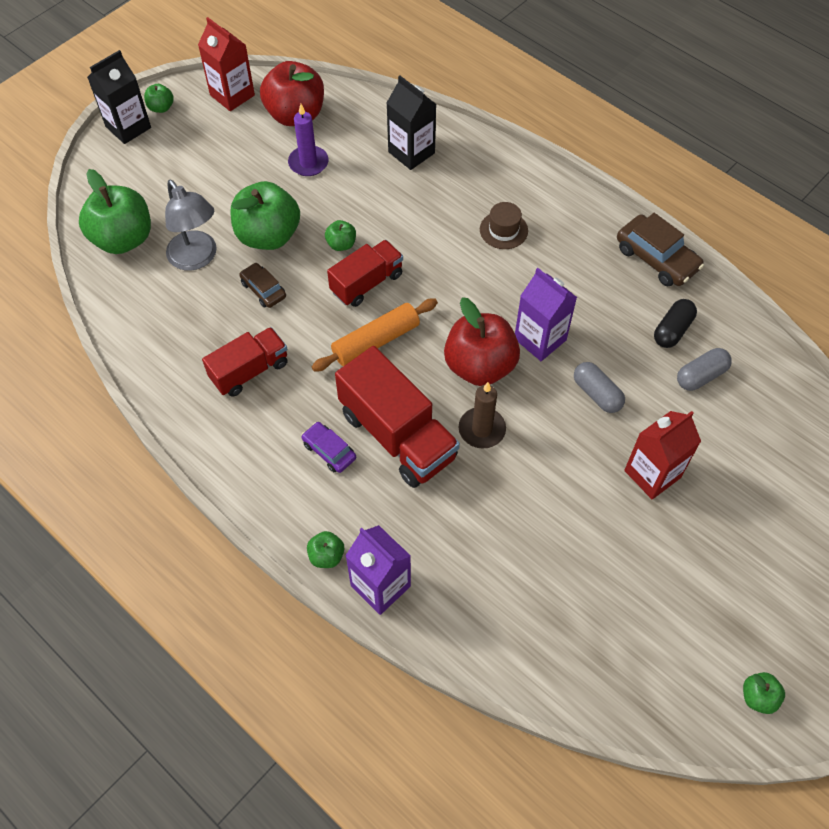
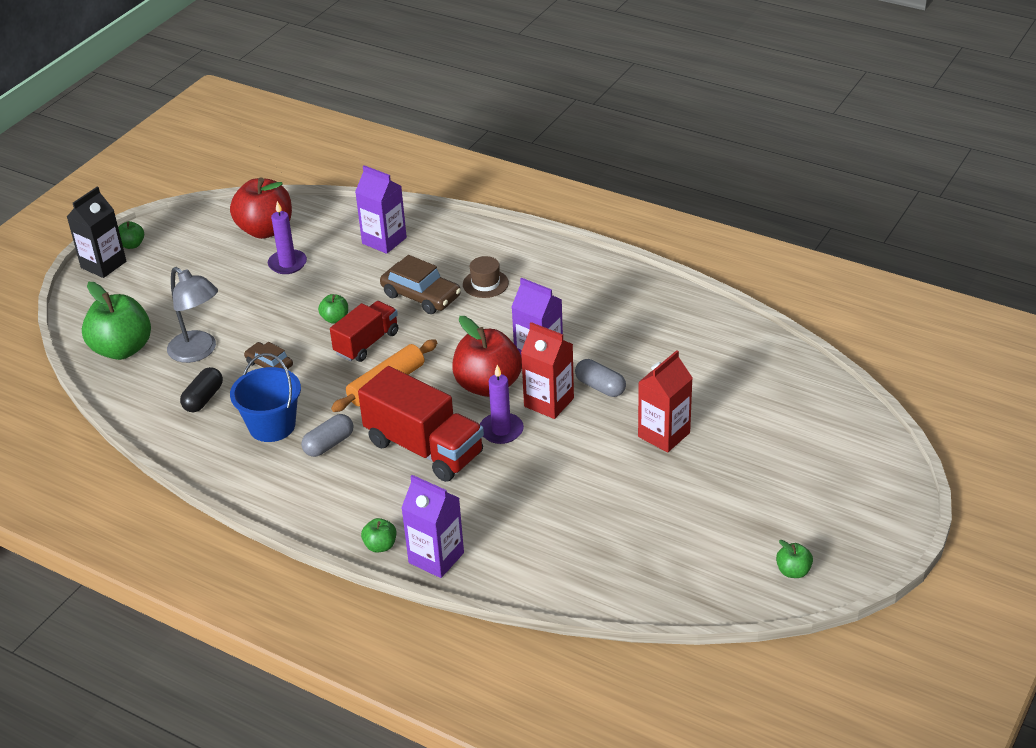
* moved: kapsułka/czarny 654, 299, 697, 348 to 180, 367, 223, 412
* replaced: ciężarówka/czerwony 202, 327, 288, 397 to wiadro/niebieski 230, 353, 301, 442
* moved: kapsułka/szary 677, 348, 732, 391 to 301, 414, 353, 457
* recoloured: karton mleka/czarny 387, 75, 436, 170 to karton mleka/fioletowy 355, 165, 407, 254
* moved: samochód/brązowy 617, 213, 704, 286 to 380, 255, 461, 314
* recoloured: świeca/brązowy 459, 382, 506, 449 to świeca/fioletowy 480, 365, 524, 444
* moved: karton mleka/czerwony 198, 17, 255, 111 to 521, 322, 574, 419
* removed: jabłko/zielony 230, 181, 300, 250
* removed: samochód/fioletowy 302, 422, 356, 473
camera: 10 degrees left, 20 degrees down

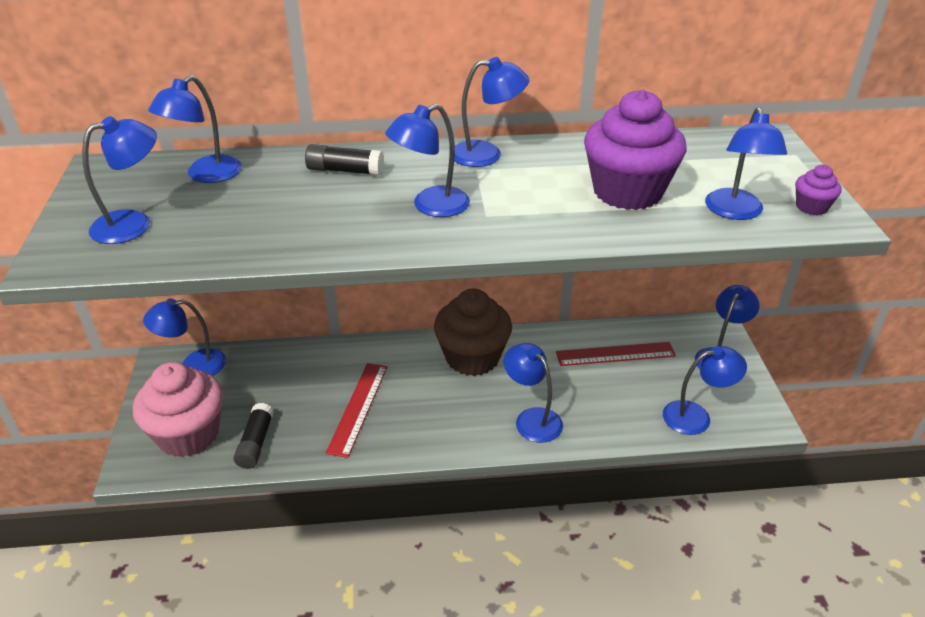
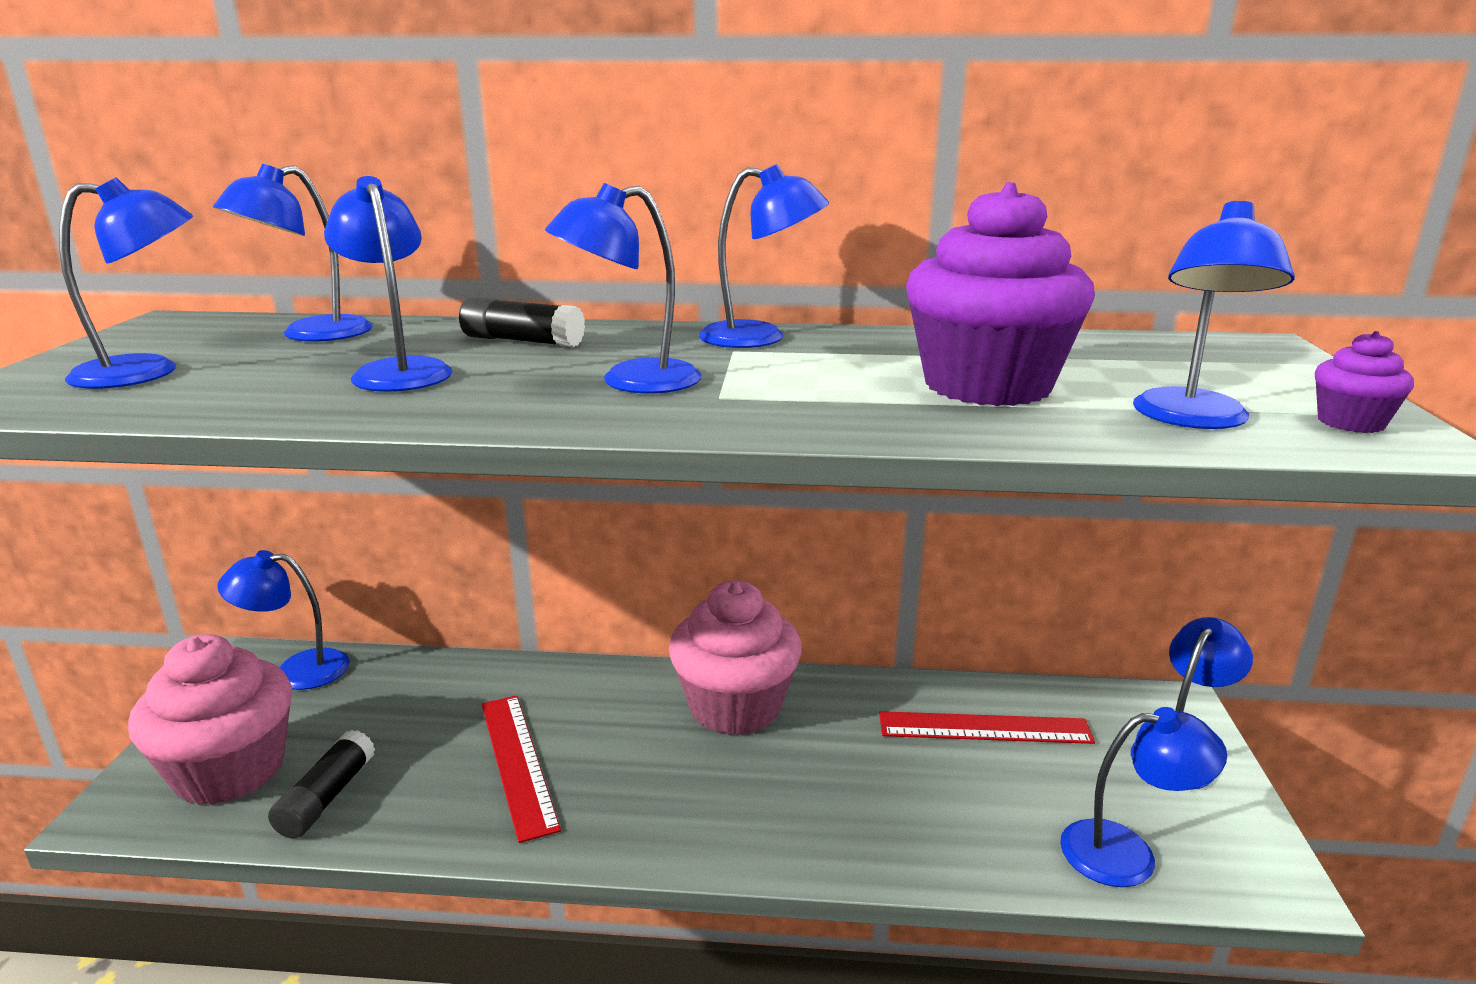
* moved: lampka/niebieski 504, 343, 563, 443 to 324, 176, 452, 392
* turned: linijka/czerwony 326, 363, 387, 458 = 482, 695, 561, 843 45 degrees counterclockwise
* recoloured: muffinka/brązowy 434, 288, 512, 376 to muffinka/różowy 669, 580, 802, 735
camera: 10 degrees right, 15 degrees down

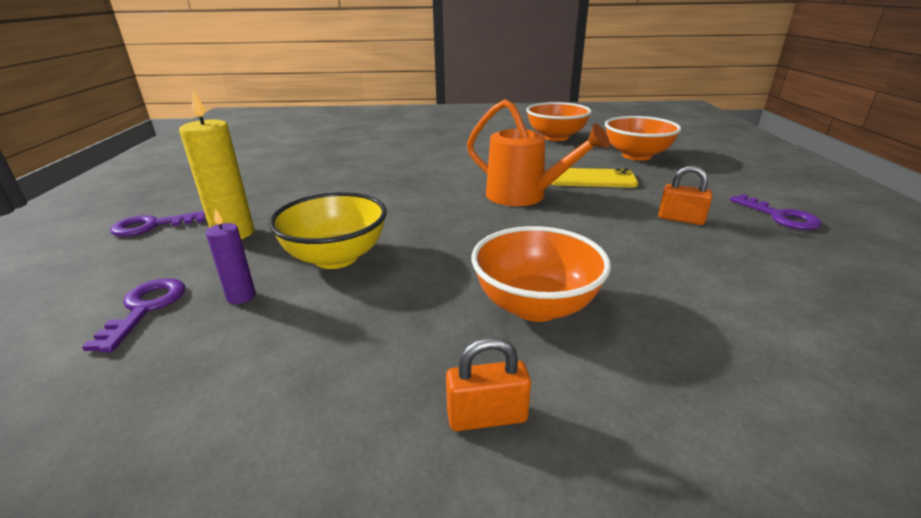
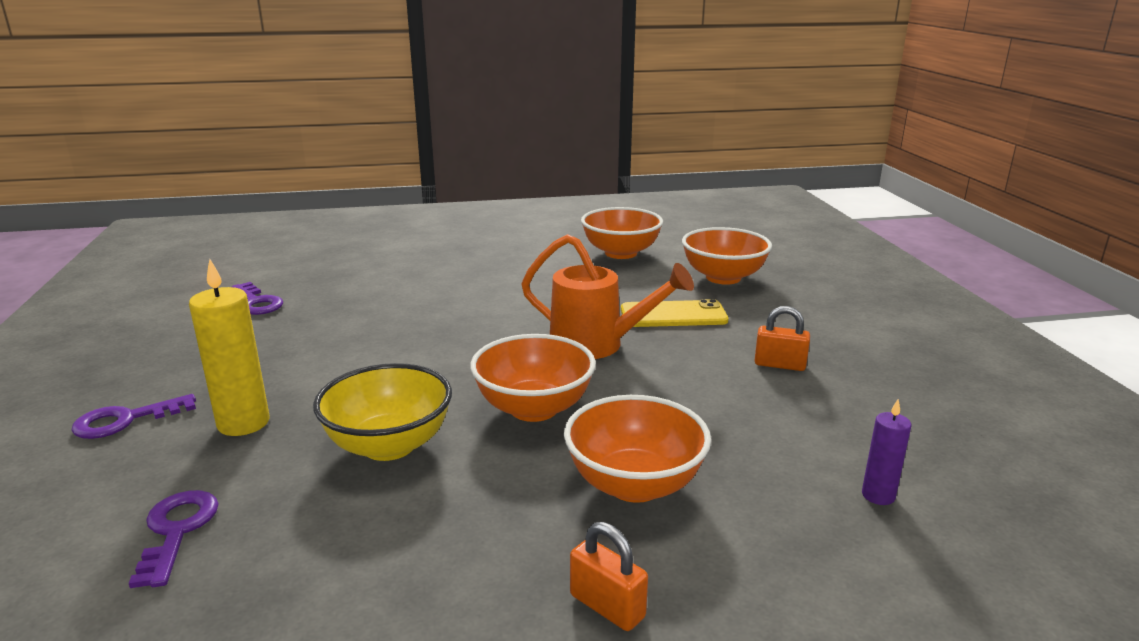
* moved: klucz/fioletowy 730, 194, 822, 230 to 231, 282, 283, 315
* added: miska/pomarańczowy 470, 334, 596, 422
* turned: kłódka/pomarańczowy 446, 337, 531, 431 = 570, 522, 648, 631 60 degrees clockwise
* moved: świeca/fioletowy 206, 209, 256, 304 to 862, 399, 911, 505
camera: 10 degrees left, 5 degrees down

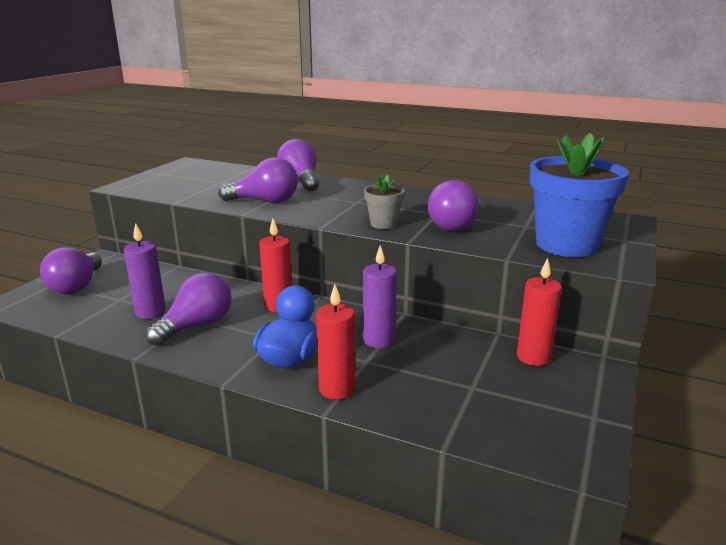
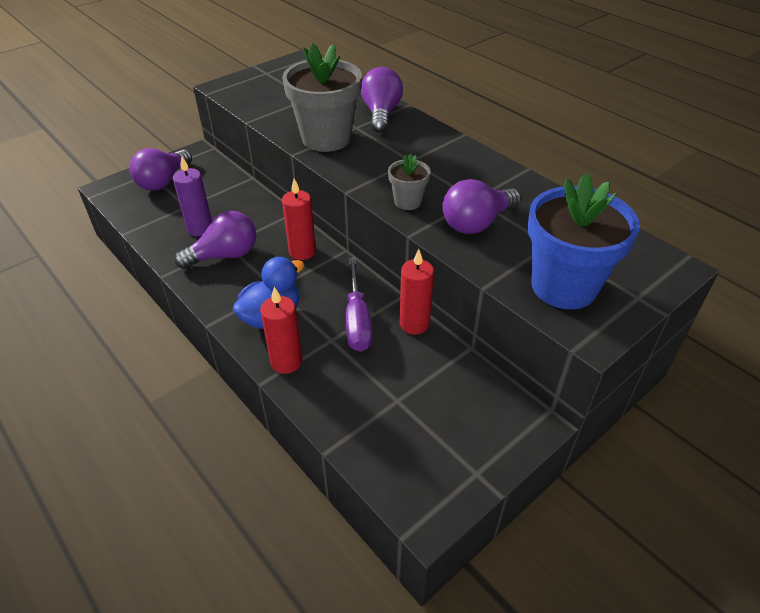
* replaced: żarówka/fioletowy 218, 157, 298, 203 to doniczka/szary 282, 43, 362, 152
* replaced: świeca/fioletowy 363, 245, 397, 348 to śrubokręt/fioletowy 346, 257, 372, 352
* moved: świeca/czerwony 517, 258, 562, 366 to 400, 249, 434, 334
camera: 25 degrees right, 20 degrees up

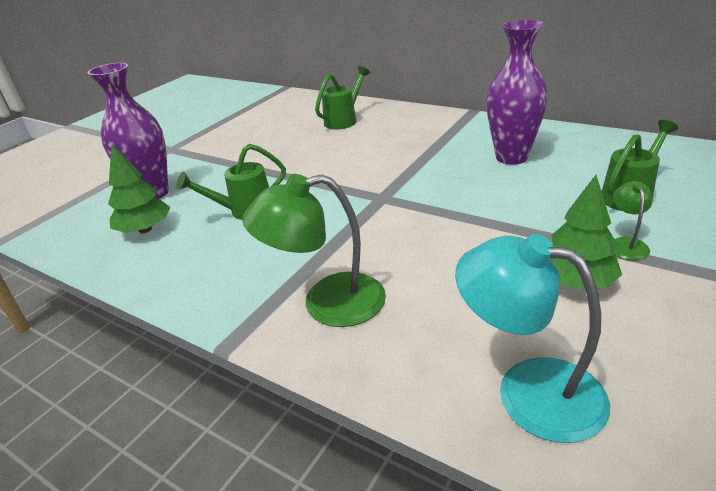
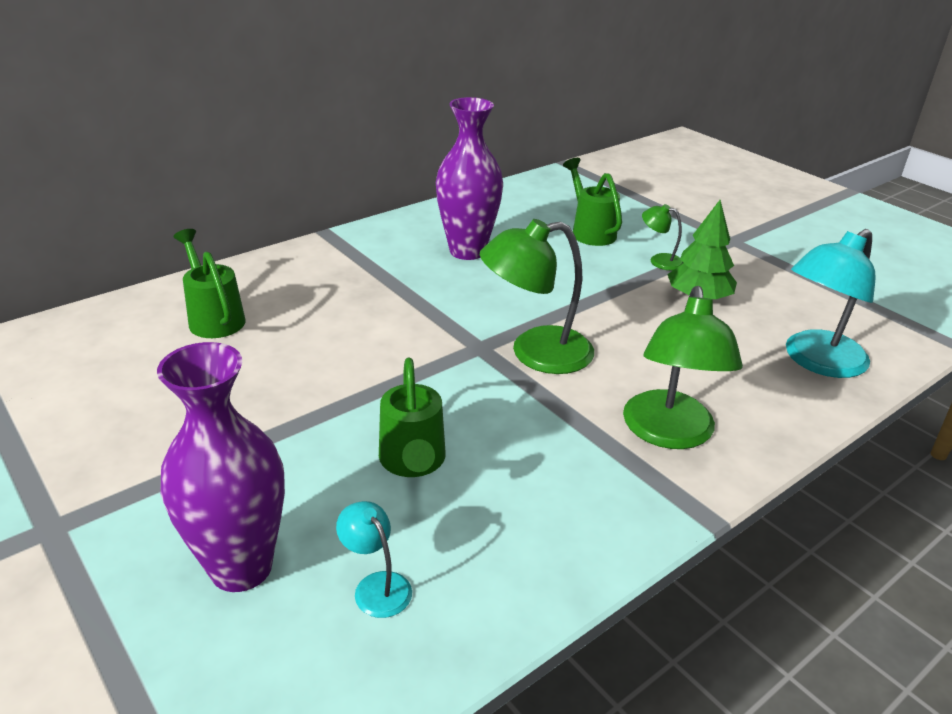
* replaced: drzewko/zielony 108, 145, 170, 233 to lampka/turkusowy 336, 501, 412, 618
* added: lampka/zielony 480, 219, 594, 374
camera: 75 degrees left, 0 degrees up

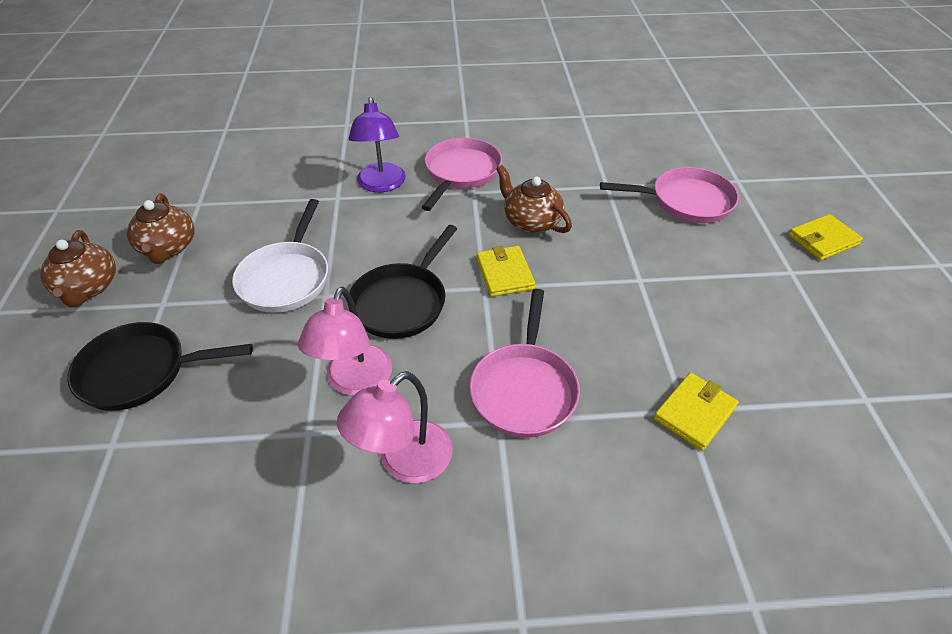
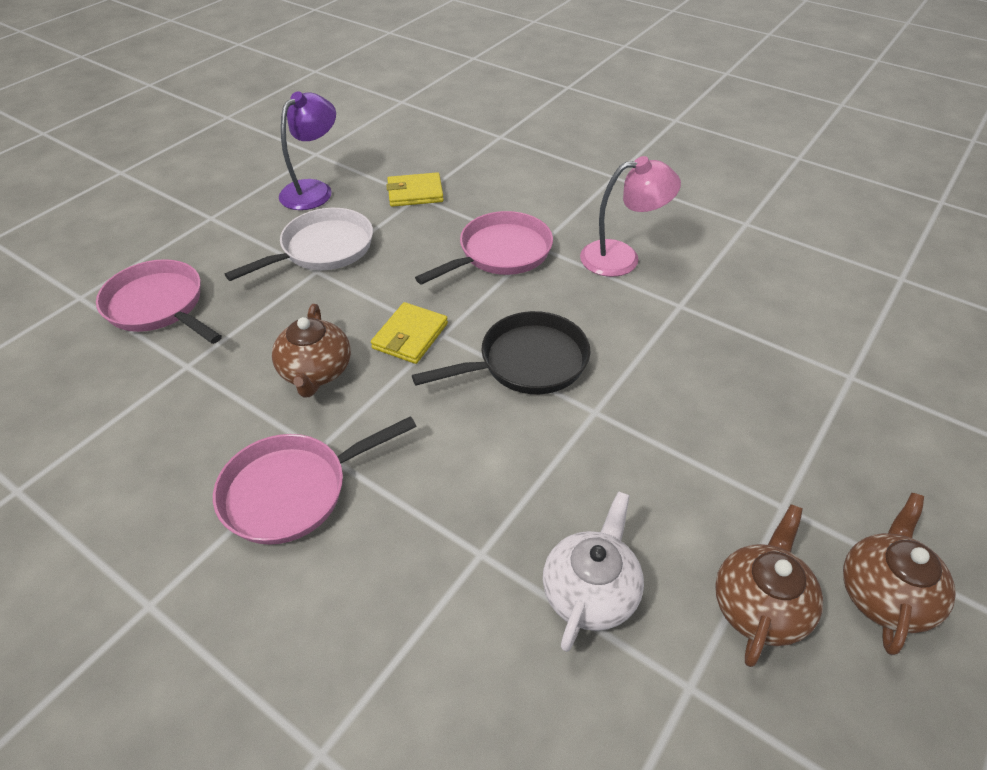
* moved: patelnia/biały 232, 199, 328, 313 to 225, 208, 373, 281
* moved: lampka/fioletowy 349, 97, 406, 192 to 279, 91, 336, 210
* added: imbryk/biały 543, 491, 644, 652
* removed: patelnia/czarny 67, 322, 253, 411
* removed: lampka/różowy 298, 287, 392, 396
* removed: portfel/żółty 788, 214, 863, 260
camera: 140 degrees left, 0 degrees up

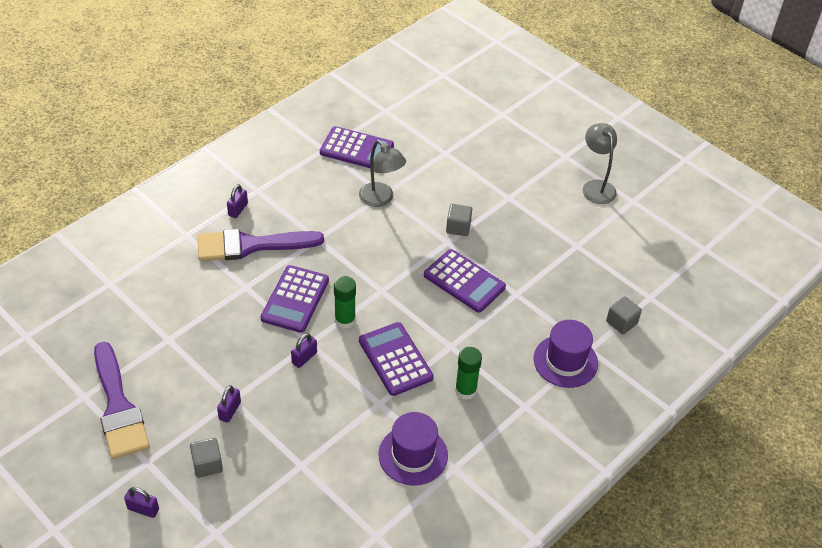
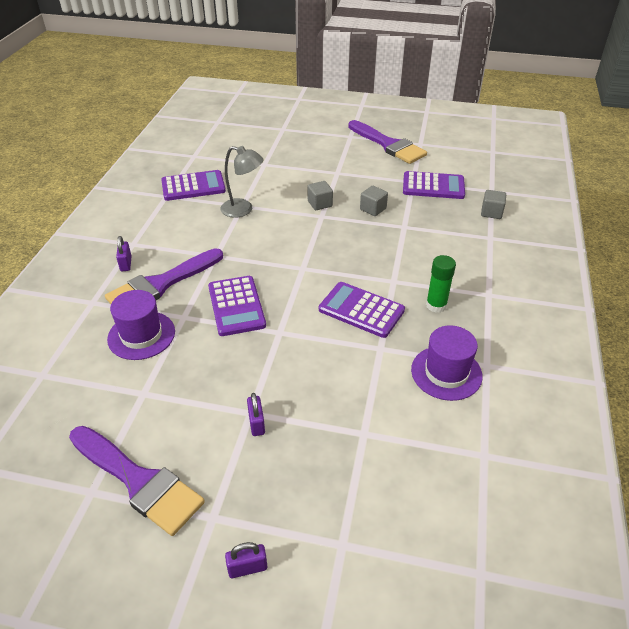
* moved: kapelusz/fioletowy 534, 320, 598, 388 to 107, 290, 175, 360
* replaced: lampka/szary 583, 123, 617, 204 to pędzel/fioletowy 348, 120, 427, 164
* moved: sześcian/szary 190, 438, 223, 478 to 360, 186, 388, 216
* moved: kalkulator/fioletowy 424, 249, 506, 313 to 403, 171, 465, 199
* removed: kłódka/fioletowy 291, 333, 317, 368
* removed: klej w sztyfcie/zielony 334, 276, 356, 329
camera: 30 degrees left, 5 degrees down

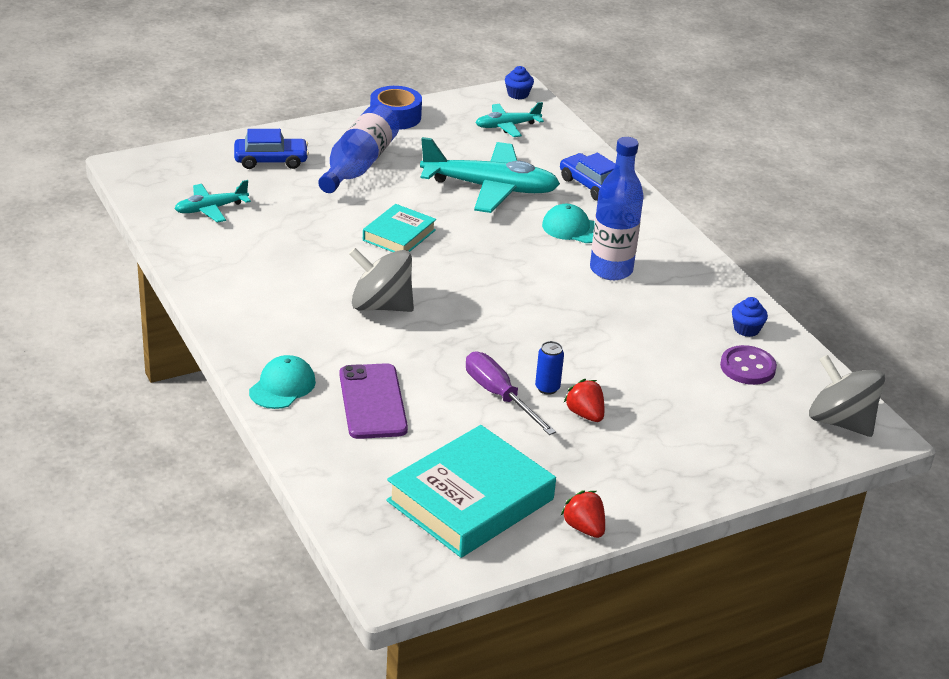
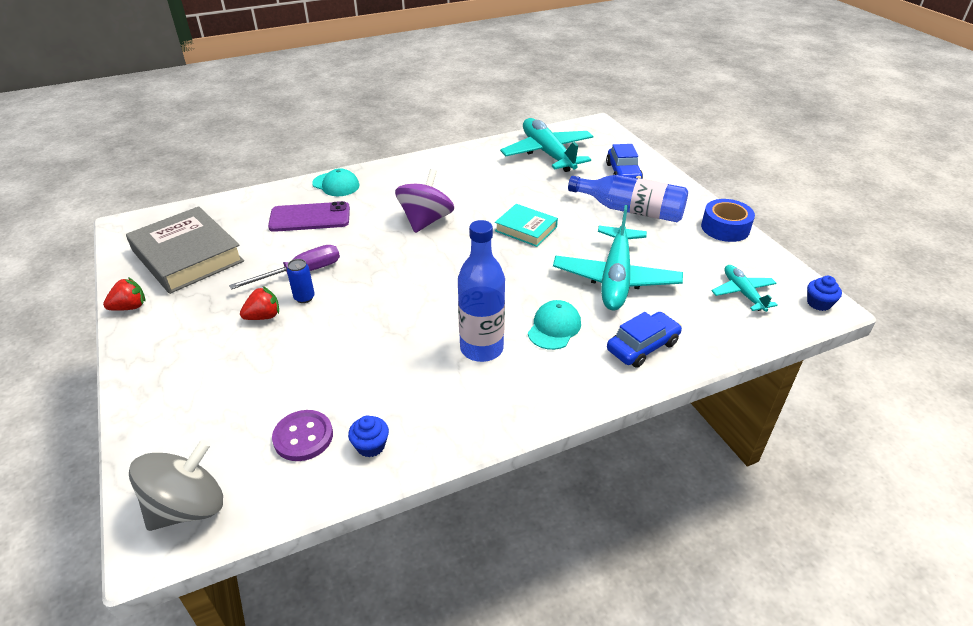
* recoloured: książka/turkusowy 386, 425, 556, 558 to książka/szary 126, 206, 244, 294
* recoloured: bączek/szary 349, 248, 414, 312 to bączek/fioletowy 395, 169, 454, 233
* resized: samolot/turkusowy 174, 180, 251, 223 = 500, 118, 594, 172 x1.89
camera: 95 degrees right, 5 degrees up

